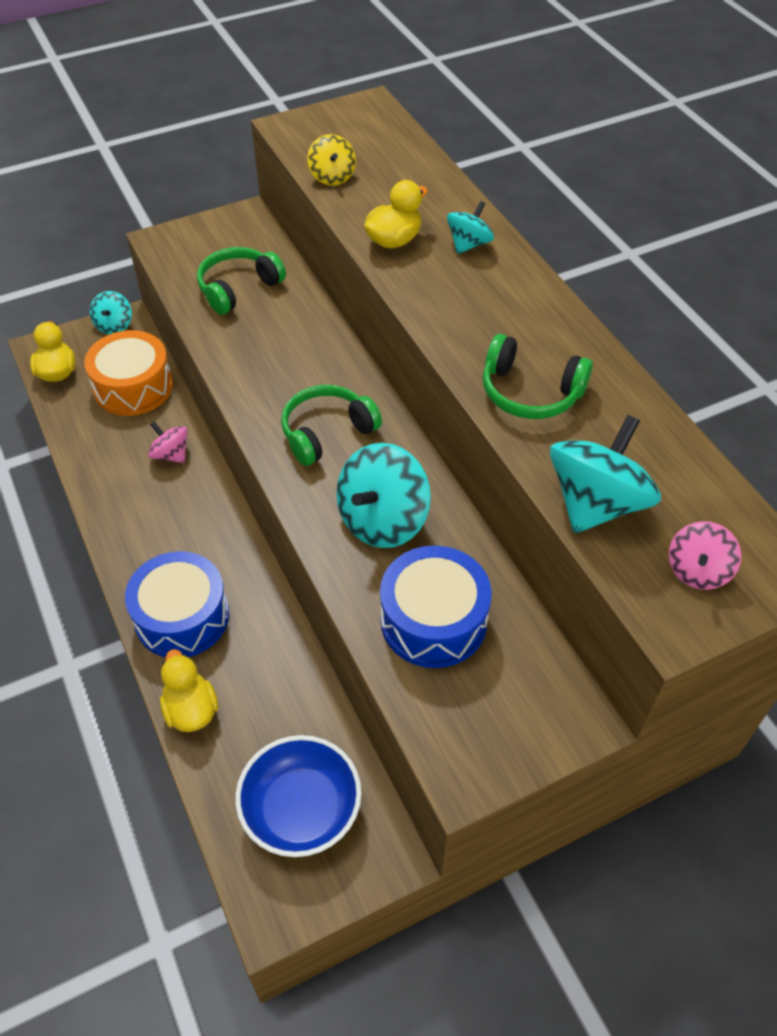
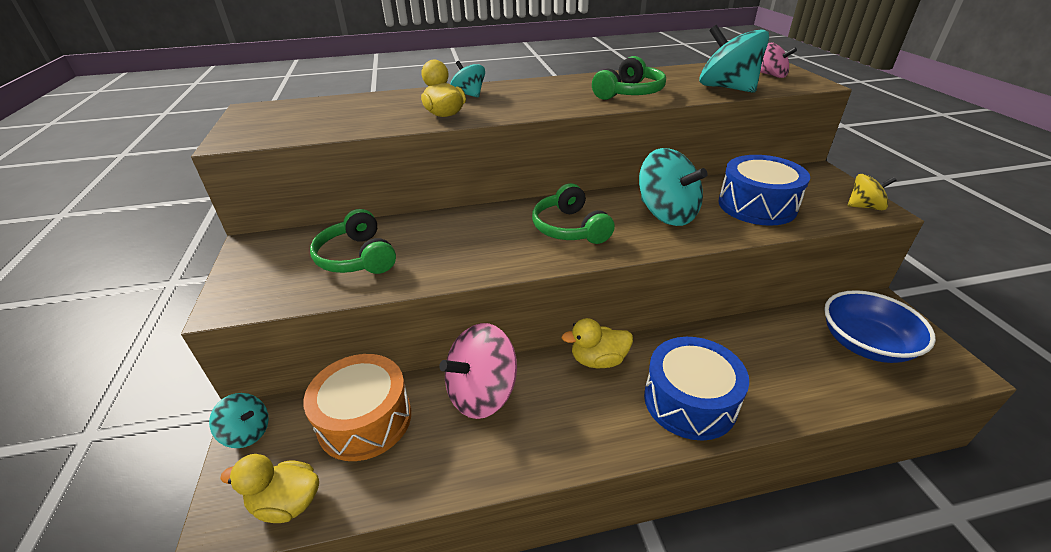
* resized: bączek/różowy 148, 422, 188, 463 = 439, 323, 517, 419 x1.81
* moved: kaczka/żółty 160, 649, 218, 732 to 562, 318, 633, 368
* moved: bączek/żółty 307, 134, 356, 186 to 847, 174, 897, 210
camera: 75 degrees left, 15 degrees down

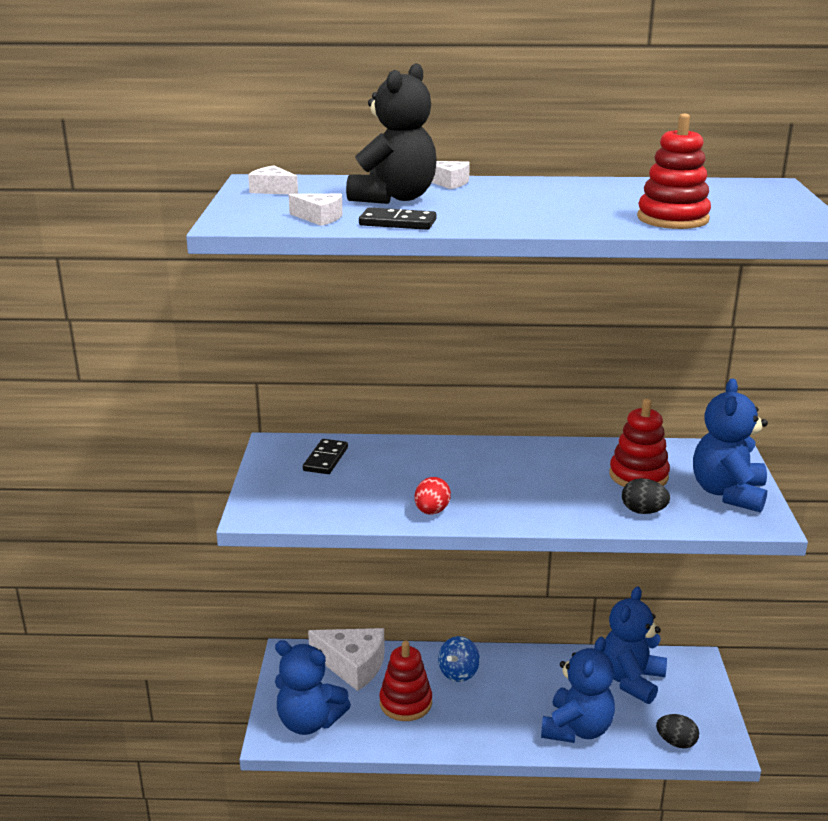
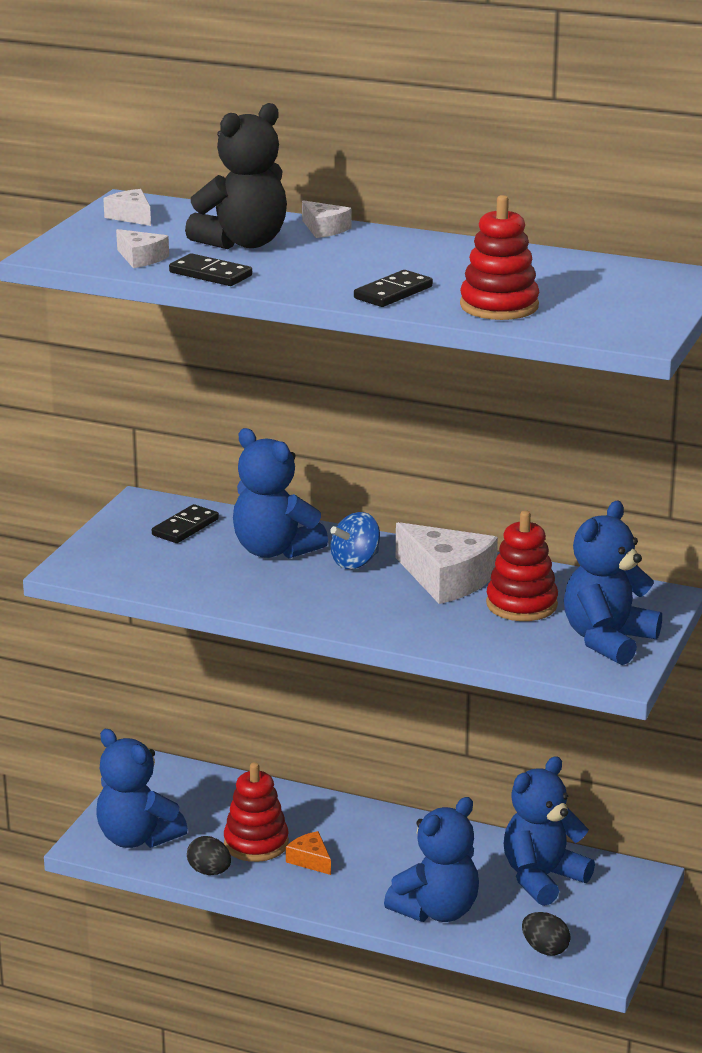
* moved: jajko/czarny 622, 478, 670, 514 to 187, 836, 231, 875
* added: miś/niebieski 233, 428, 328, 559
* added: ser/pomarańczowy 286, 831, 331, 875
* moved: bączek/niebieski 438, 636, 480, 682 to 330, 512, 380, 569
* added: kostka domina/czarny 354, 270, 433, 307
* moved: ser/biały 308, 628, 385, 691 to 396, 522, 498, 604
* removed: jajko/czerwony 415, 477, 451, 515
camera: 20 degrees right, 0 degrees up

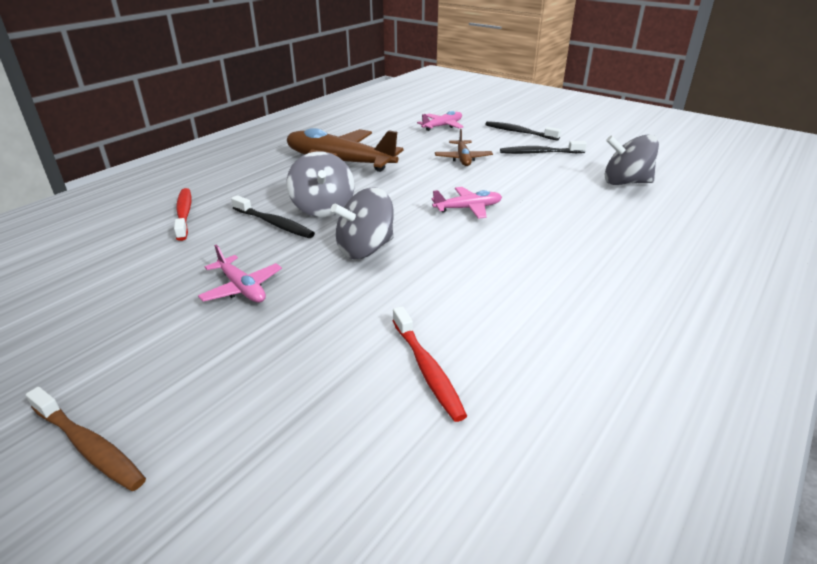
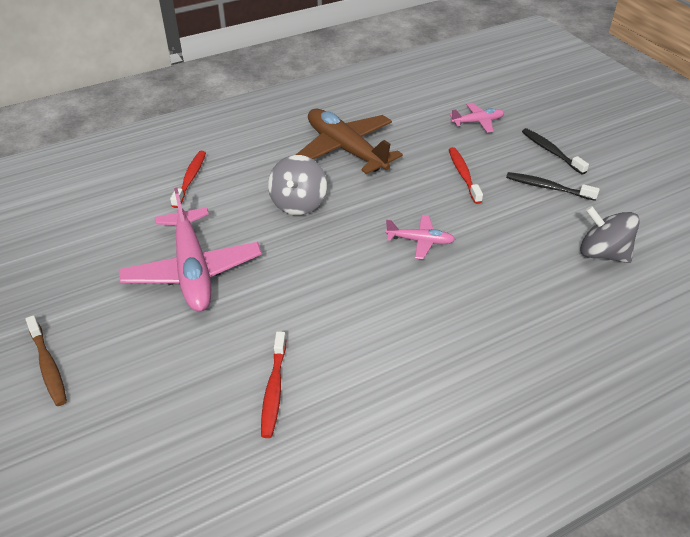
* resized: samolot/różowy 198, 245, 282, 303 = 119, 188, 262, 312 x2.04
* replaced: samolot/brązowy 435, 129, 493, 166 to szczoteczka do zębów/czerwony 449, 147, 483, 204
* removed: szczoteczka do zębów/czarny 231, 195, 315, 238
* removed: bączek/szary 331, 187, 394, 259
camera: 25 degrees right, 10 degrees up

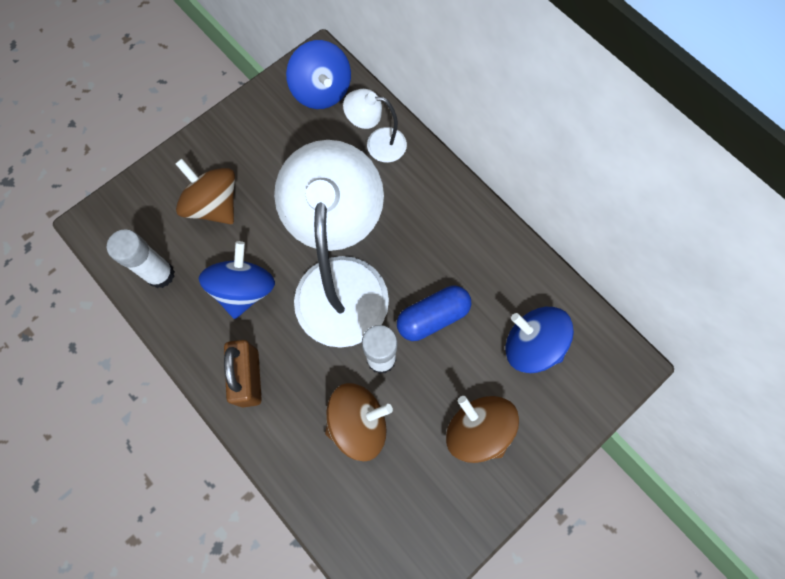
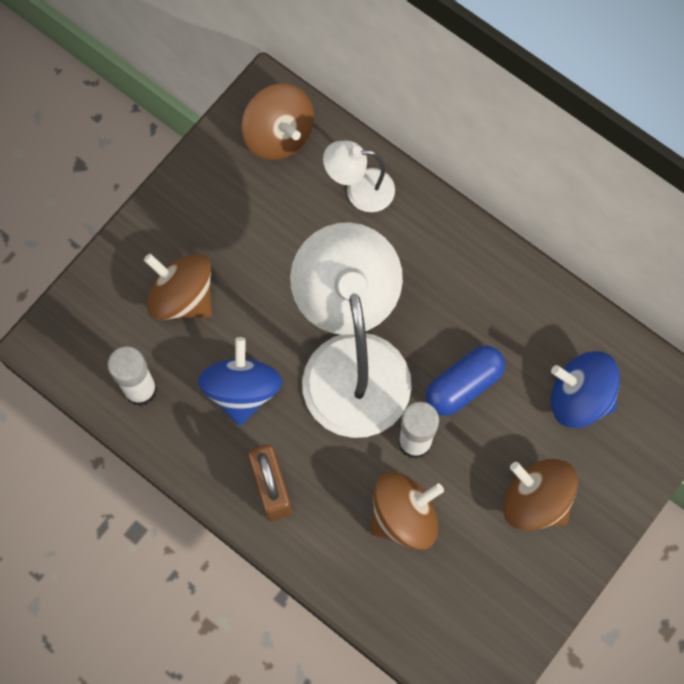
* recoloured: bączek/niebieski 286, 40, 351, 109 to bączek/brązowy 241, 84, 314, 160
camera: 10 degrees left, 0 degrees up

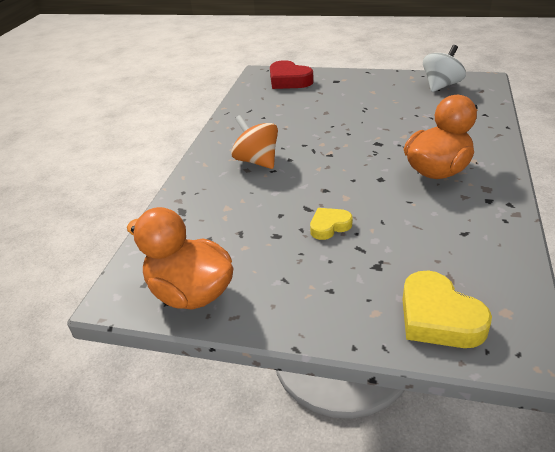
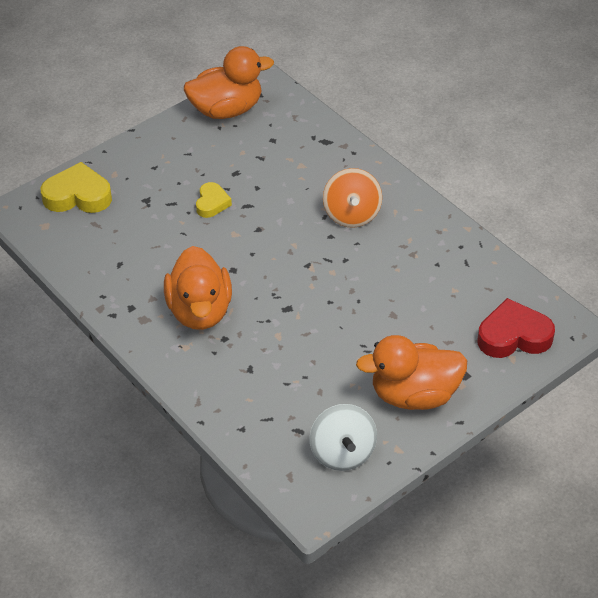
* turned: bączek/pomarańczowy 231, 115, 278, 169 = 323, 168, 382, 228 90 degrees clockwise
* added: kaczka/pomarańczowy 356, 335, 467, 410
camera: 125 degrees right, 10 degrees up

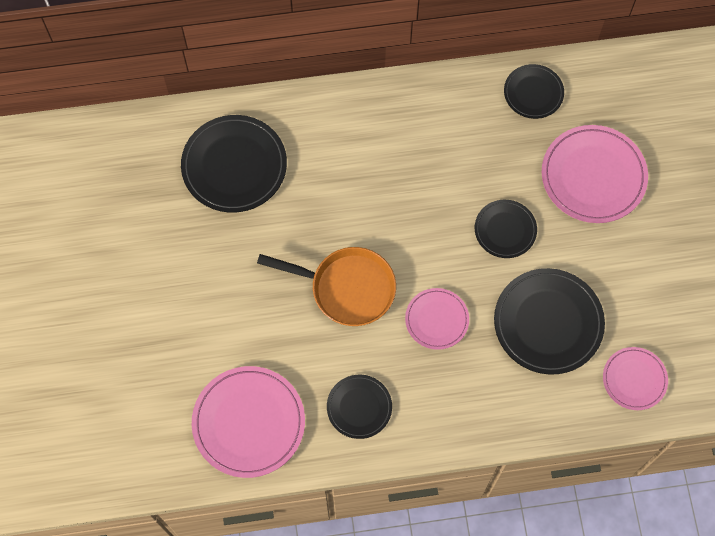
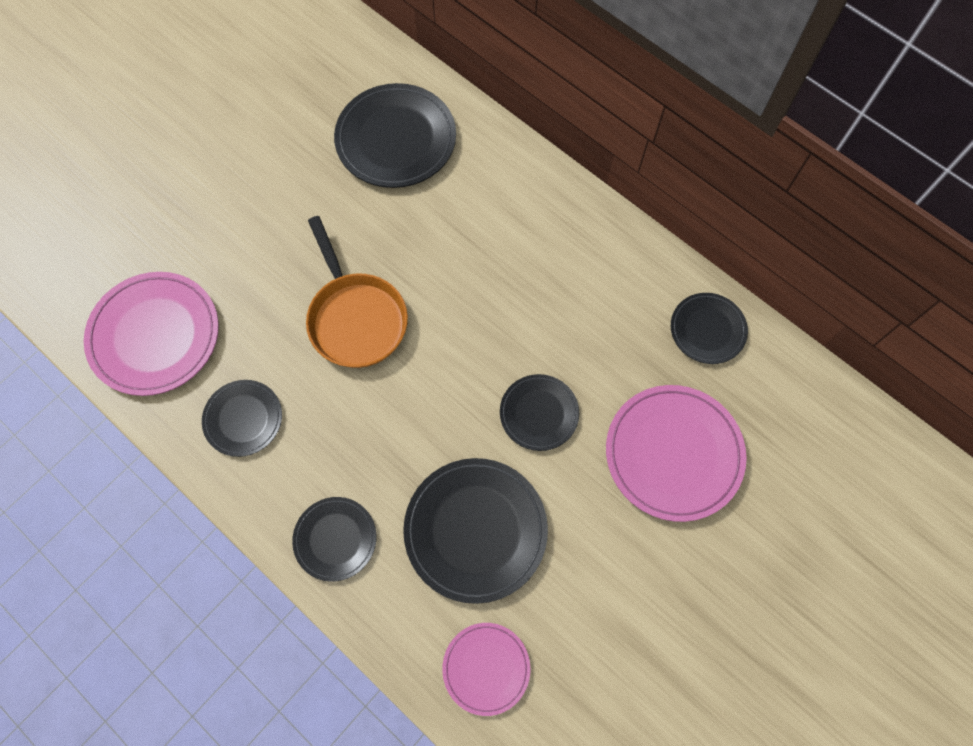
* added: talerz/czarny 292, 497, 376, 582
* removed: talerz/różowy 405, 288, 469, 350
camera: 50 degrees right, 0 degrees up

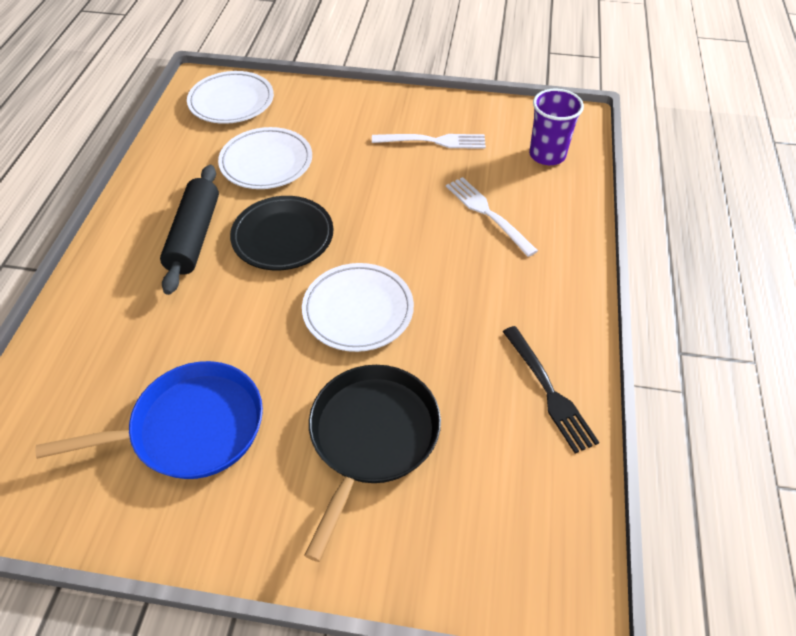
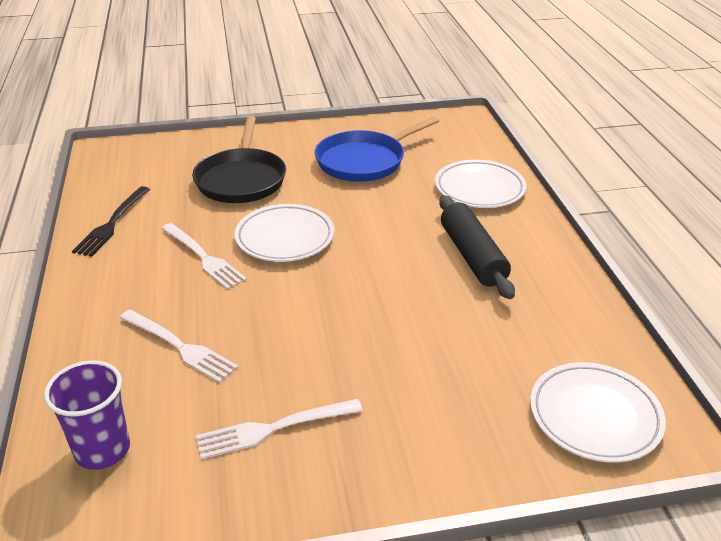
* turned: widelec/czarny 502, 326, 599, 453 = 72, 186, 150, 257 120 degrees counterclockwise
* added: widelec/biały 161, 223, 247, 290
* moved: talerz/biały 218, 127, 312, 189 to 435, 160, 527, 208
* removed: talerz/czarny 230, 196, 333, 270
camera: 160 degrees right, 15 degrees down

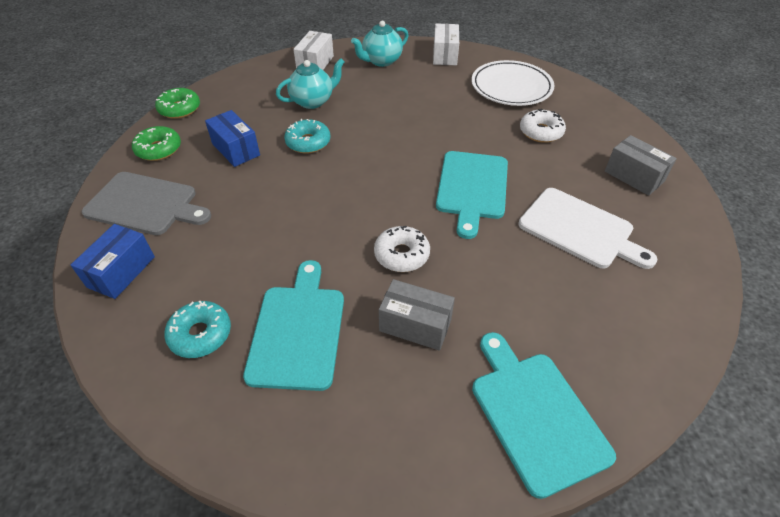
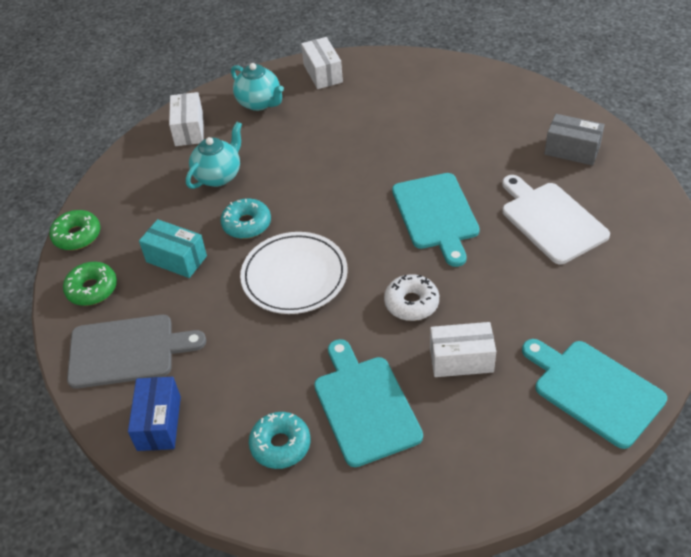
* recoloured: pudełko/niebieski 205, 110, 260, 167 to pudełko/turkusowy 139, 219, 207, 278
* turned: imbryk/turkusowy 351, 20, 409, 67 = 231, 63, 284, 111 75 degrees counterclockwise
* moved: talerz/biały 472, 60, 554, 106 to 240, 232, 348, 314
* recoloured: pudełko/szary 379, 279, 455, 351 to pudełko/biały 430, 322, 496, 377
* turned: deska do krojenia/biały 518, 188, 657, 269 = 502, 175, 610, 264 135 degrees counterclockwise
* removed: donut/biały 520, 109, 566, 143
camera: 20 degrees left, 0 degrees up

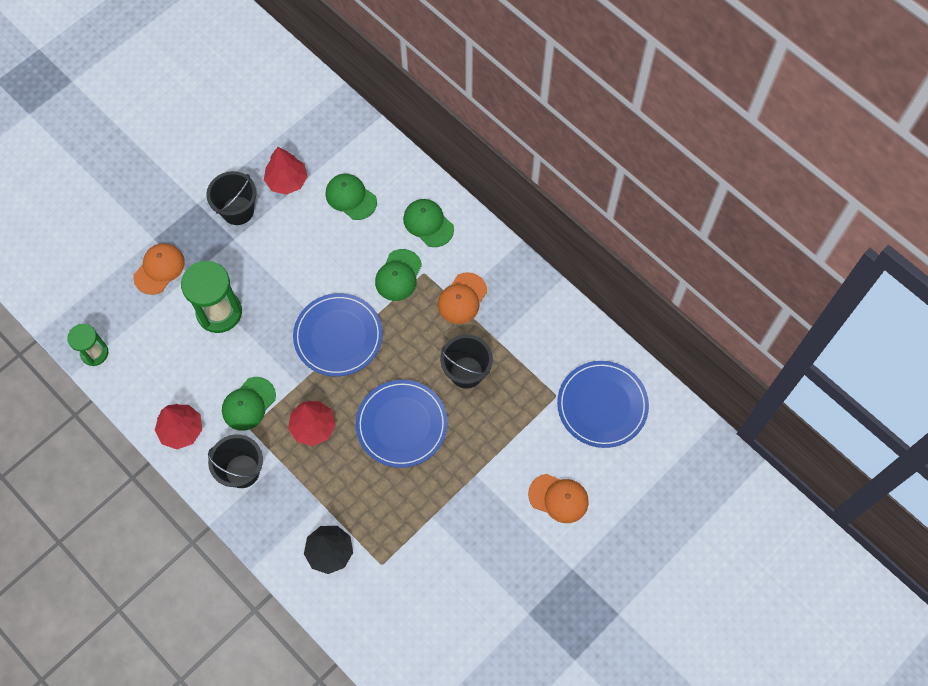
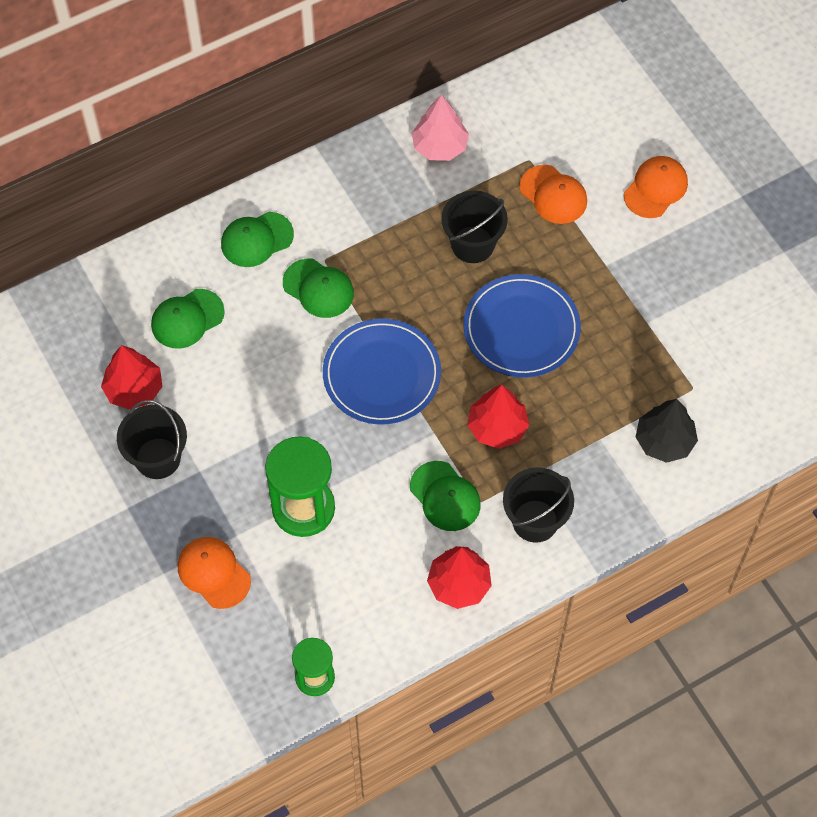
* added: drzewko/różowy 412, 95, 469, 161
* moved: czapka/pomarańczowy 438, 272, 487, 324 to 520, 165, 587, 224
* removed: talerz/niebieski 557, 361, 649, 448
camera: 75 degrees left, 5 degrees down

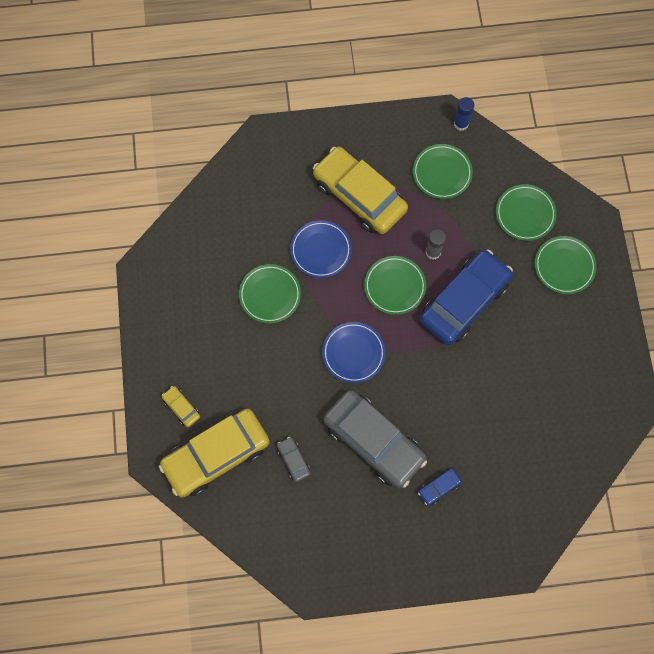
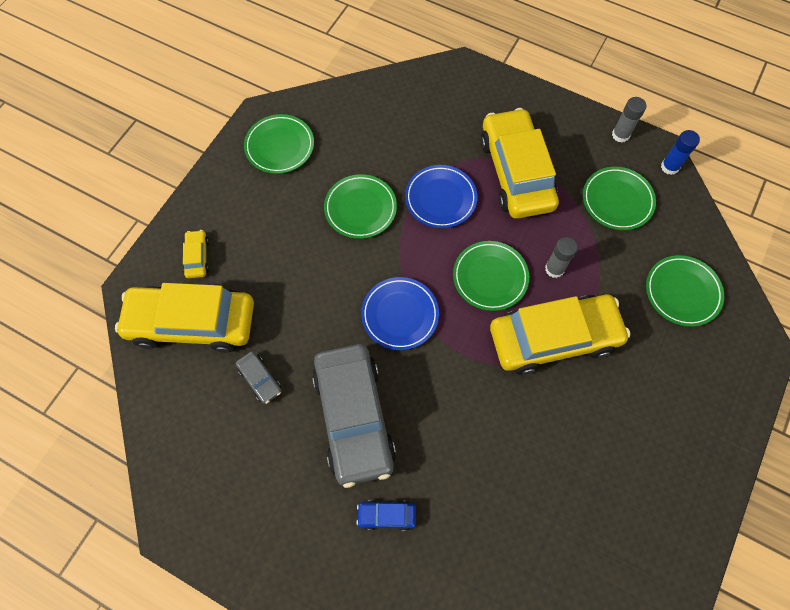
* turned: samochód/szary 277, 437, 311, 482 = 236, 351, 282, 404 135 degrees clockwise
* moved: talerz/zielony 535, 236, 597, 294 to 244, 114, 314, 174
* recoloured: samochód/niebieski 420, 250, 513, 345 to samochód/żółty 490, 295, 630, 375
* added: klej w sztyfcie/szary 612, 97, 646, 143
camera: 35 degrees right, 5 degrees down

